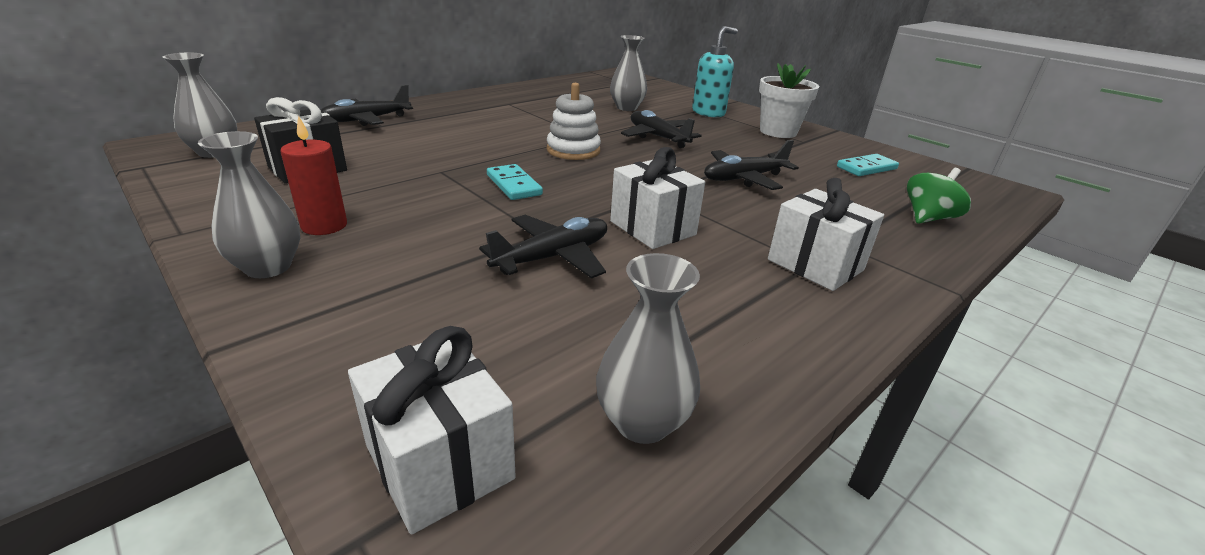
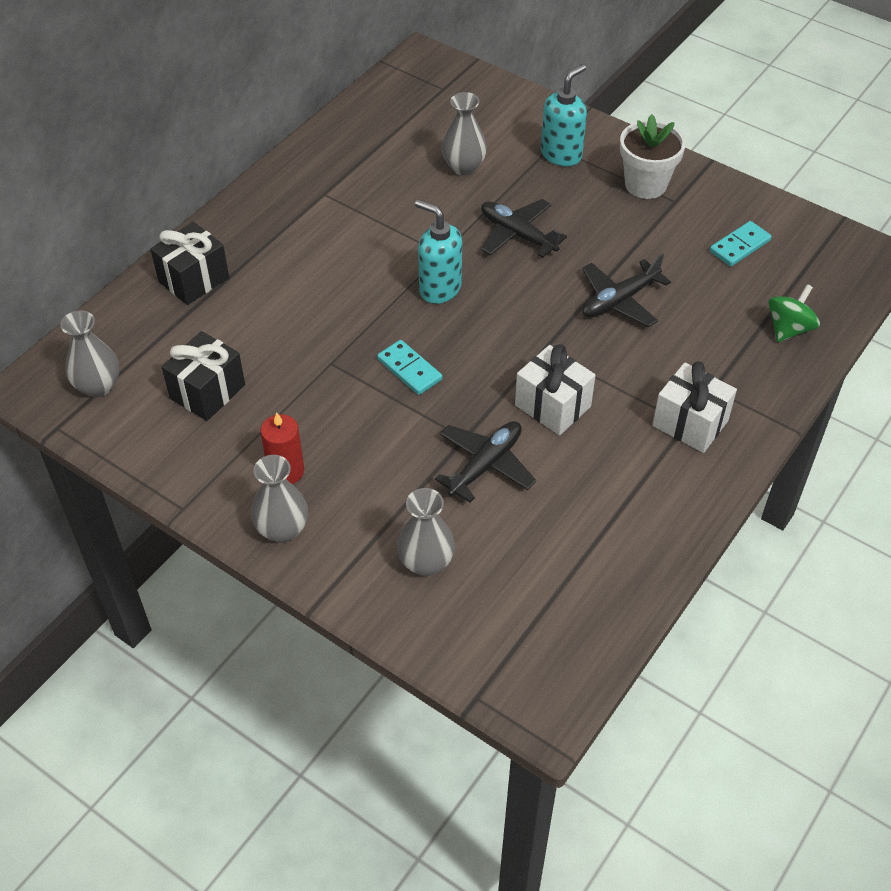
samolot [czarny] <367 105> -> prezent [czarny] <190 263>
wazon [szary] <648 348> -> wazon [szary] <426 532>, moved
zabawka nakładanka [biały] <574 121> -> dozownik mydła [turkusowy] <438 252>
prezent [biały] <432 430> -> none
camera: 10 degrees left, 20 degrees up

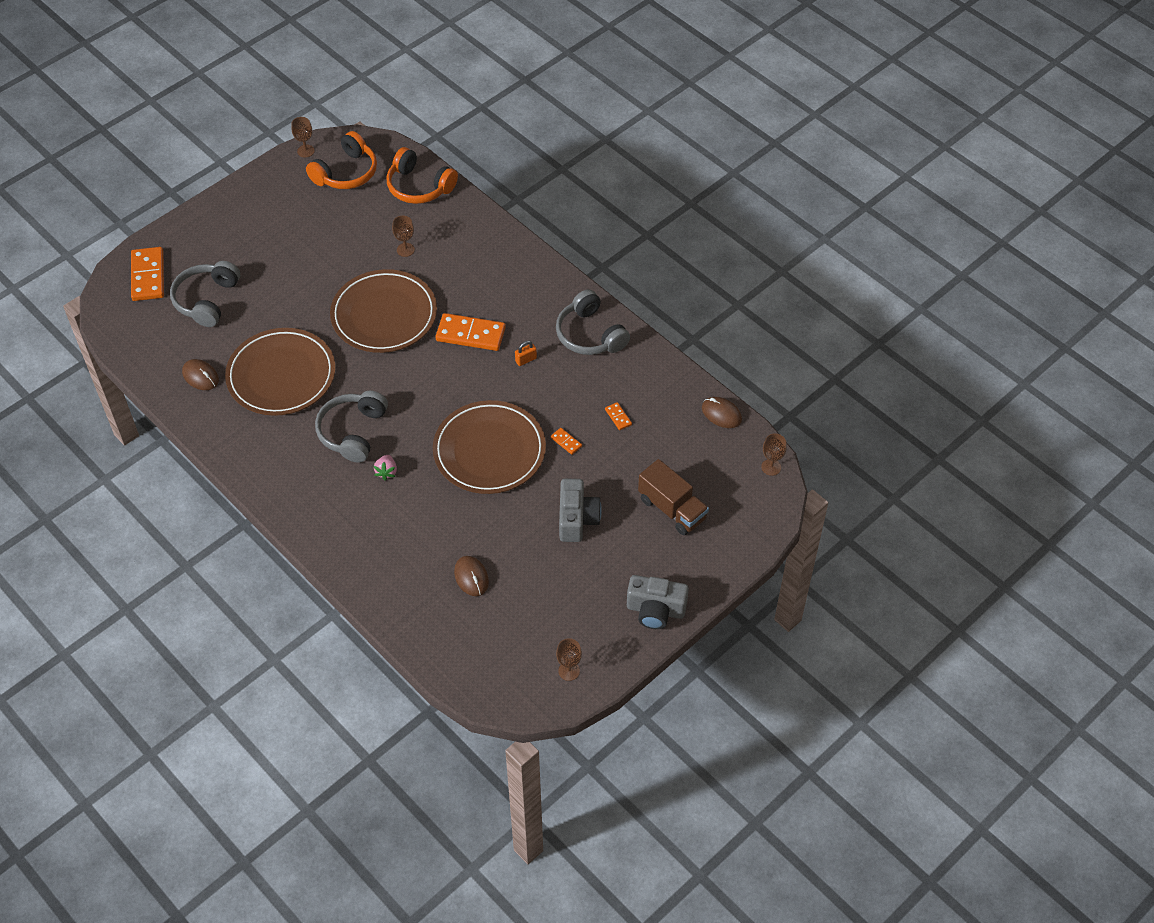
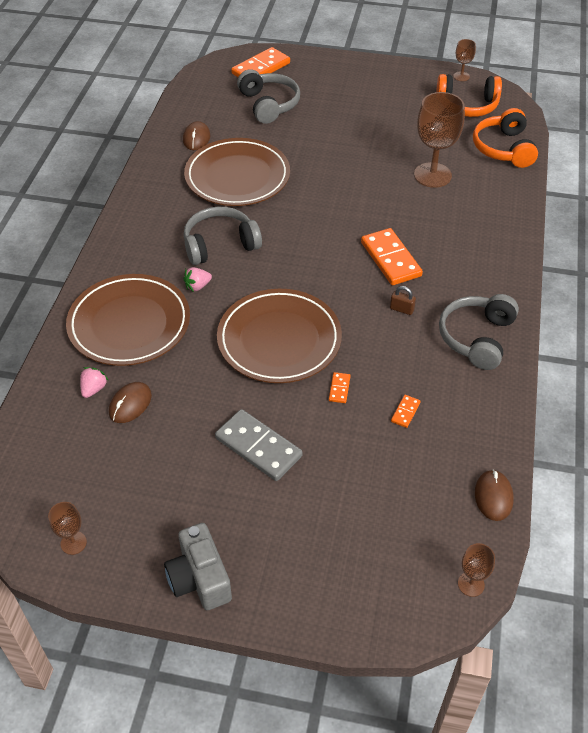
talerz [brązowy] <383 311> -> talerz [brązowy] <128 320>, moved
none -> truskawka [różowy] <94 382>
aparat fotograficzny [szary] <580 510> -> kostka domina [szary] <258 445>
słuchawki [szary] <205 294> -> słuchawki [szary] <268 96>, 90 degrees clockwise
kłódka [pomarańczowy] <526 353> -> kłódka [brązowy] <403 300>
kielich [brązowy] <403 236> -> kielich [brązowy] <439 140>, x2.05
ciężarówka [brązowy] <673 497> -> none
camera: 55 degrees right, 5 degrees down

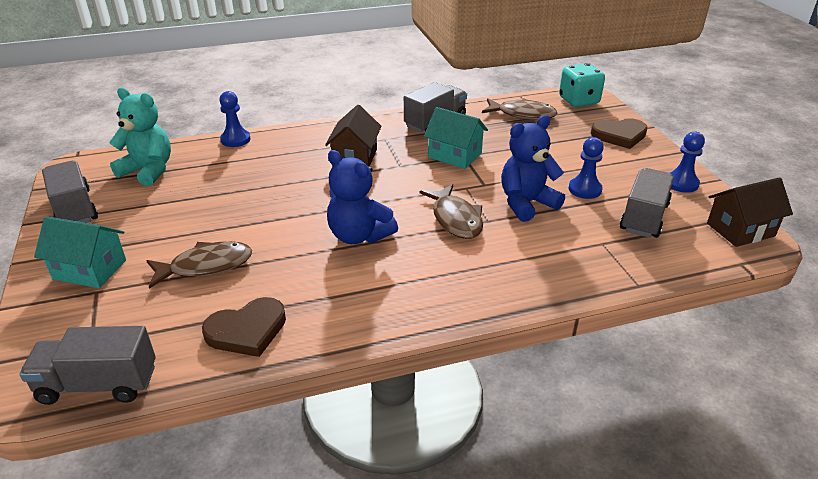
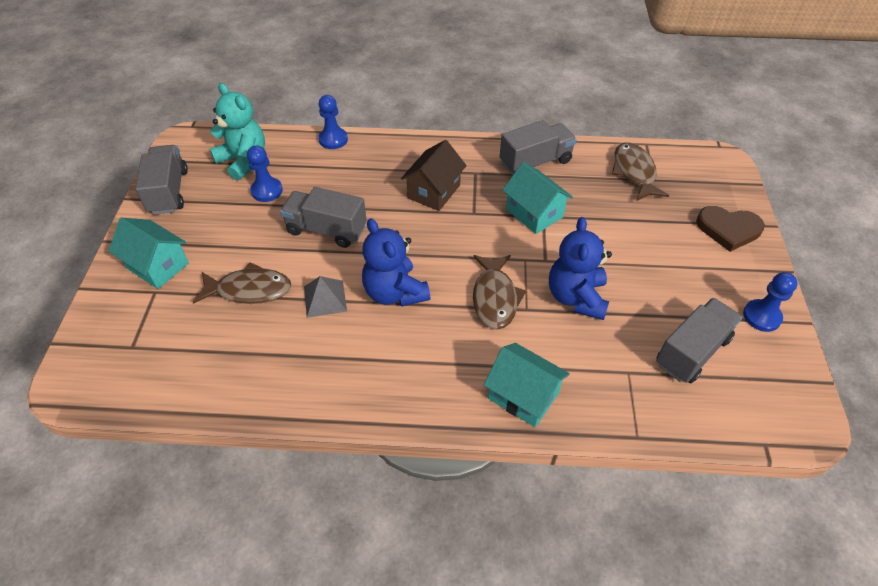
pionek [niebieski] <586 168> -> pionek [niebieski] <265 174>, moved
ciężarówka [szary] <87 365> -> ciężarówka [szary] <323 217>, moved
none -> piramida [szary] <325 297>
none -> domek [turkusowy] <527 385>
miś [niebieski] <533 168> -> miś [niebieski] <580 268>, 75 degrees counterclockwise
ryba [brązowy] <519 109> -> ryba [brązowy] <641 171>, 135 degrees counterclockwise
serce [brązowy] <244 327> -> none
kostka do gry [turkusowy] <582 85> -> none
domek [brązowy] <750 212> -> none
camera: 20 degrees right, 15 degrees up

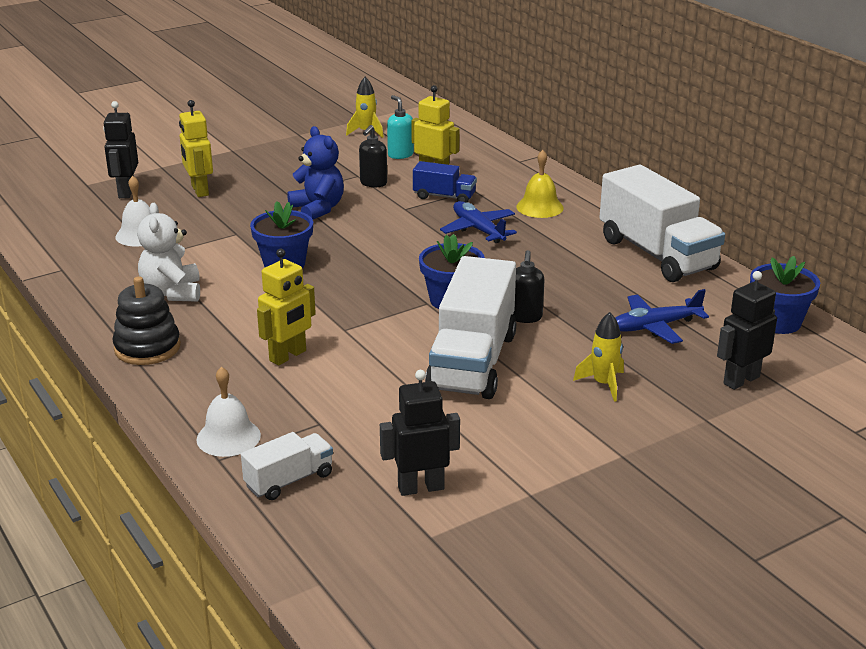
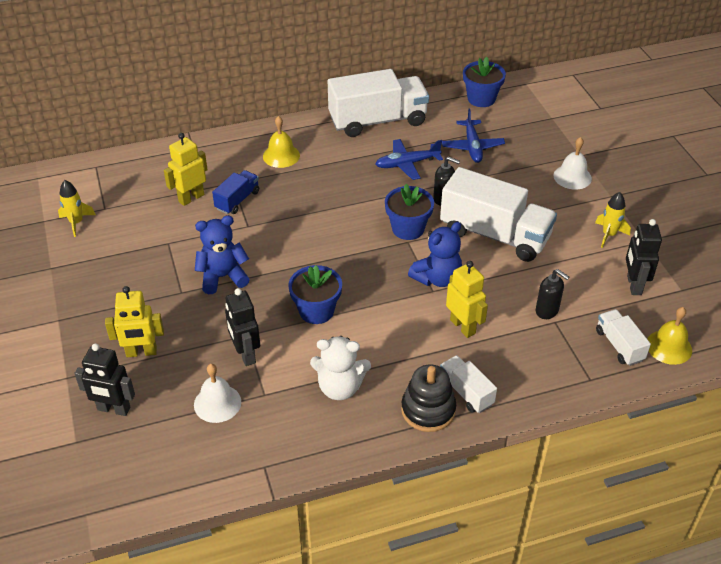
robot [czarny] <747 330> -> robot [czarny] <242 327>, moved
samolot [niebieski] <478 222> -> samolot [niebieski] <409 159>, moved
none -> miś [niebieski] <435 254>
none -> ciężarówka [biały] <468 384>
dozownik mydła [czarny] <373 156> -> dozownik mydła [czarny] <552 294>, moved
dzwonek [biały] <228 412> -> dzwonek [biały] <572 163>, moved
rakieta [żółty] <598 357> -> rakieta [żółty] <613 220>, moved
none -> dzwonek [żółty] <670 336>
dozownik mydła [turkusowy] <400 127> -> none
camera: 75 degrees left, 15 degrees up

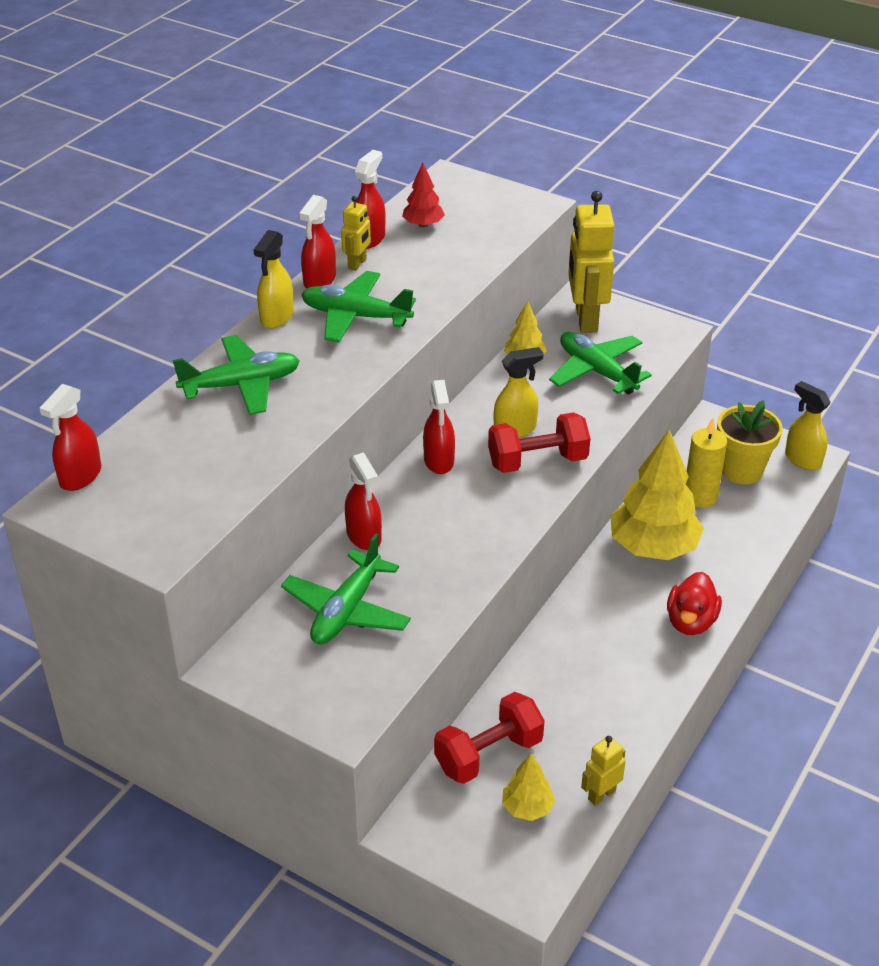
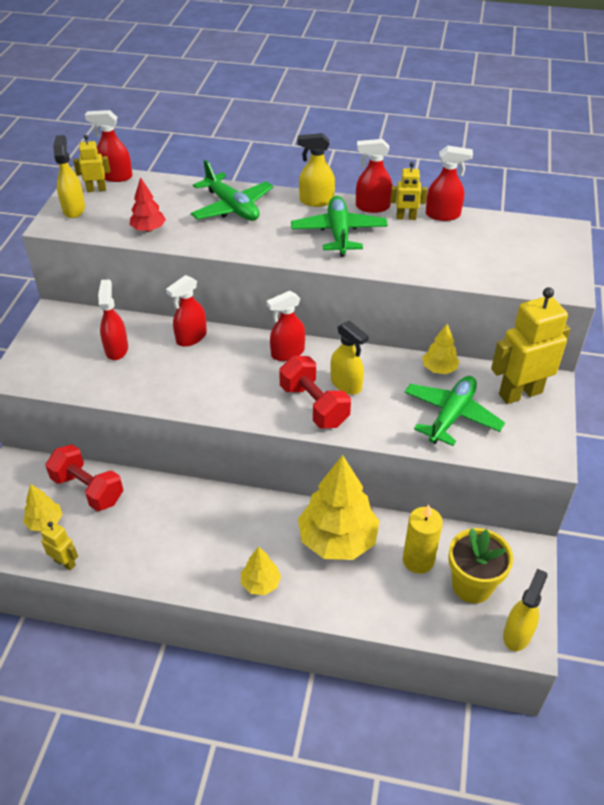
none -> spryskiwacz [żółty] <69 176>
none -> robot [żółty] <91 163>
samolot [zielony] <346 589> -> spryskiwacz [czerwony] <113 319>
drzewko [czerwony] <423 195> -> drzewko [czerwony] <148 204>, moved
kaczka [czerwony] <694 603> -> drzewko [żółty] <261 570>
camera: 70 degrees right, 5 degrees up

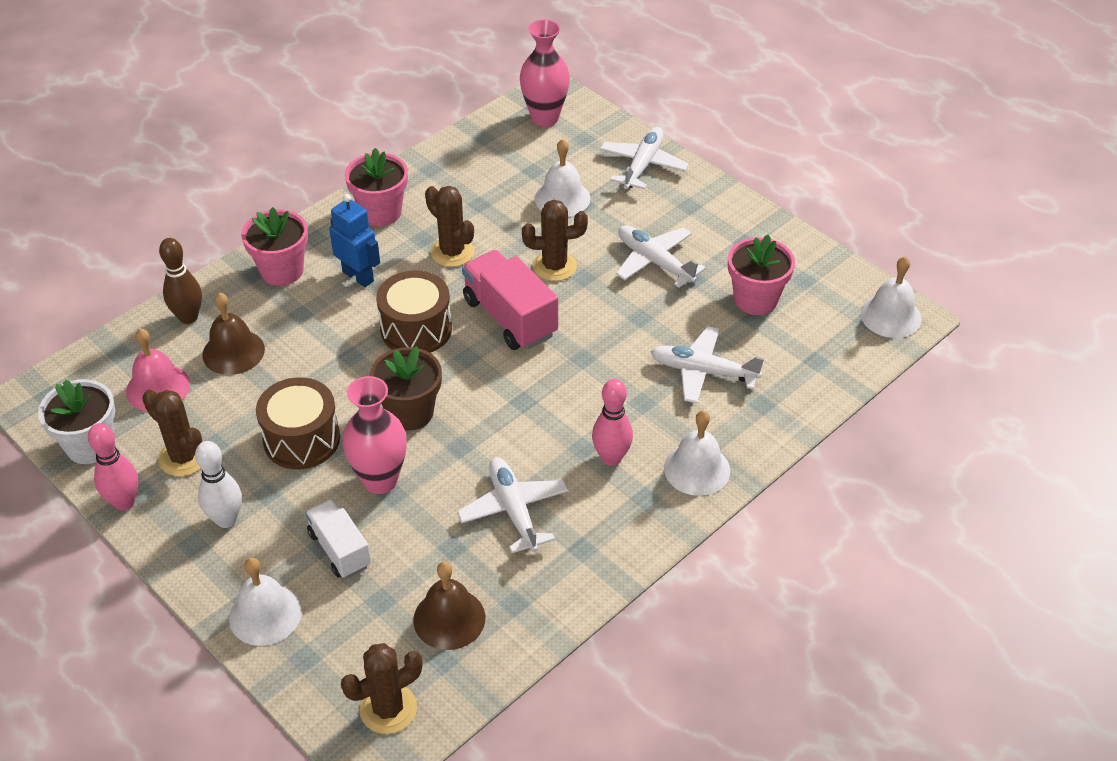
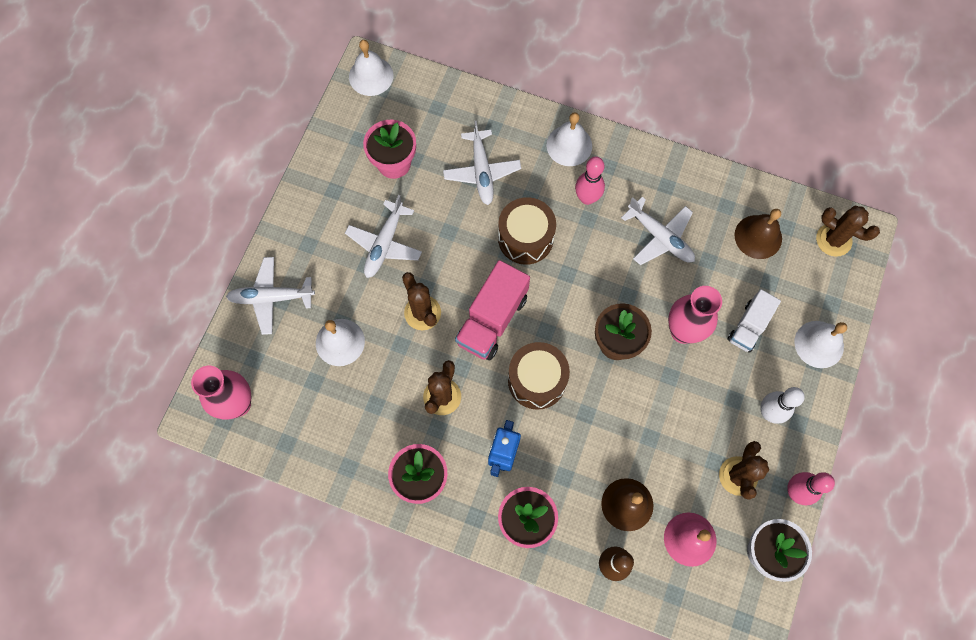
bęben [brązowy] <298 423> -> bęben [brązowy] <527 231>, moved
samolot [biały] <512 505> -> samolot [biały] <658 231>, 90 degrees counterclockwise
camera: 115 degrees left, 25 degrees up

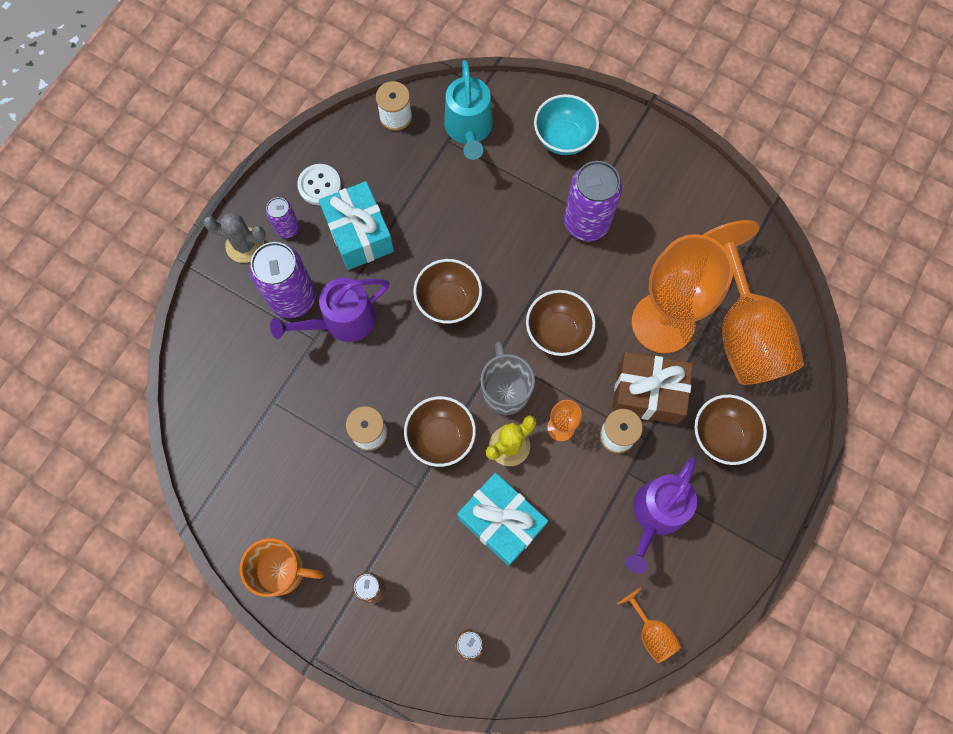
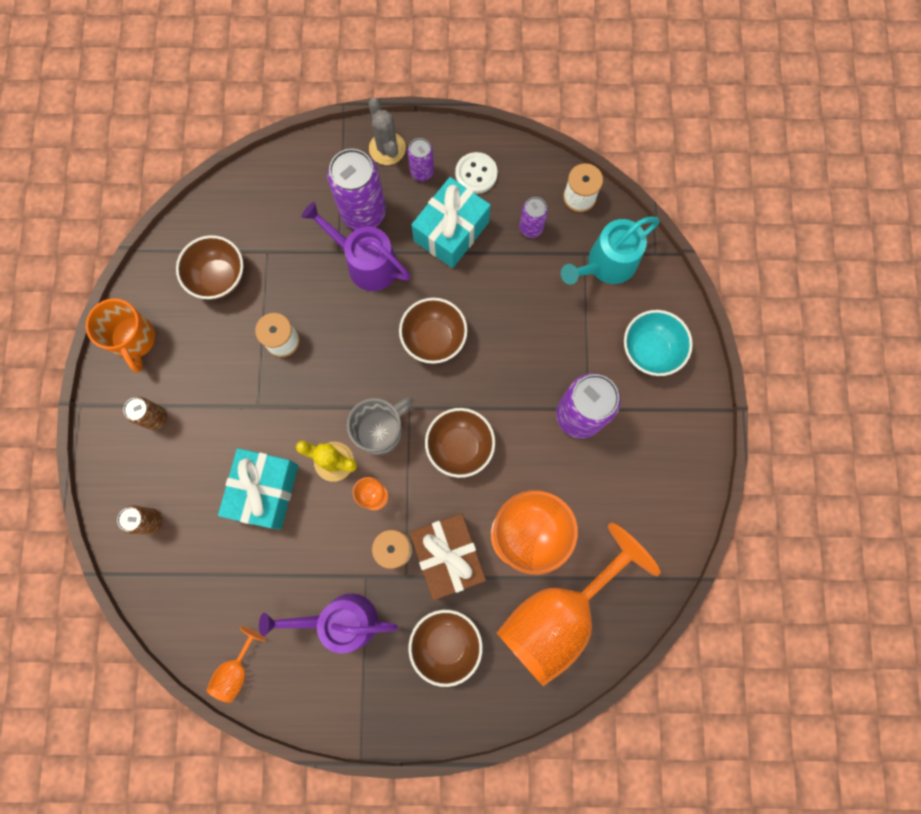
miska [brązowy] <440 431> -> miska [brązowy] <209 267>, moved
none -> puszka [fioletowy] <533 217>
camera: 60 degrees right, 5 degrees up

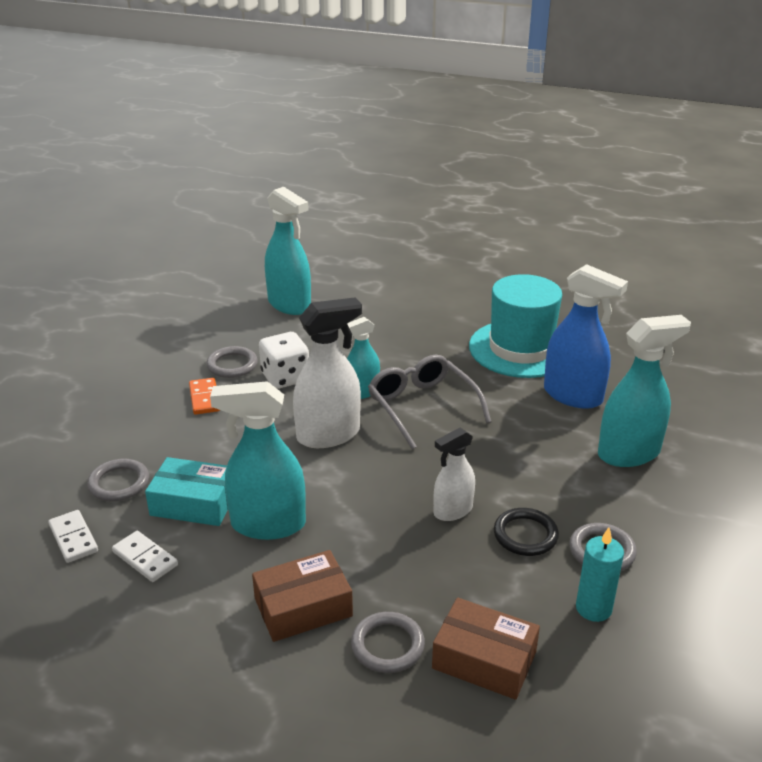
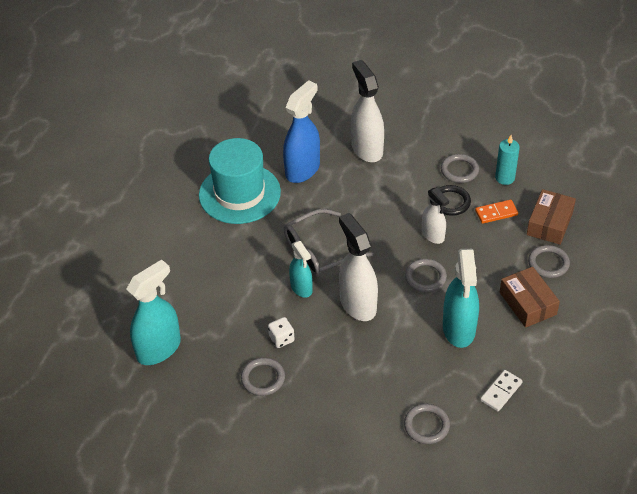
kostka do gry [biały] <284 360> -> kostka do gry [biały] <281 332>, x0.61
spryskiwacz [turkusowy] <644 391> -> spryskiwacz [biały] <367 111>
none -> pierścień [szary] <426 275>
kostka domina [pomarańczowy] <204 396> -> kostka domina [pomarańczowy] <496 212>, moved
kostka domina [biały] <73 536> -> none
pudełko [turkusowy] <186 491> -> none
camera: 90 degrees left, 15 degrees up

